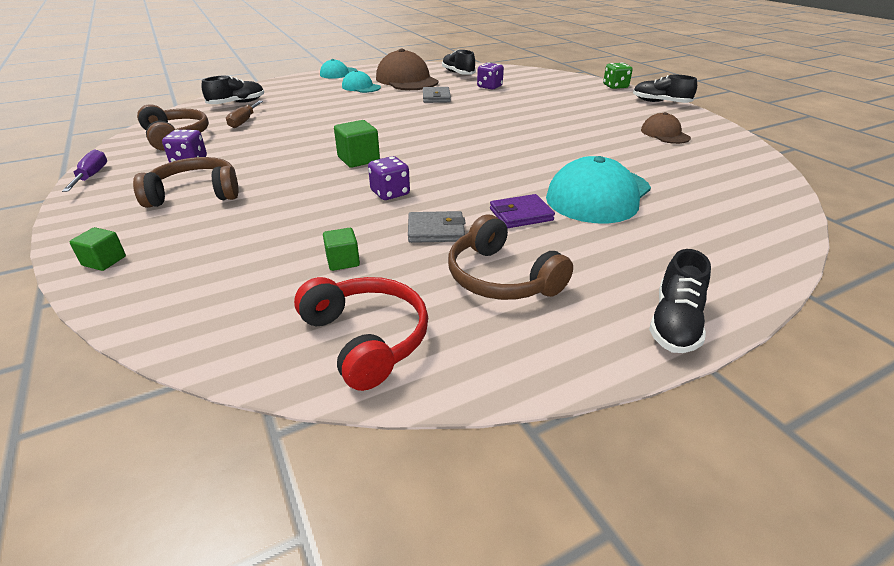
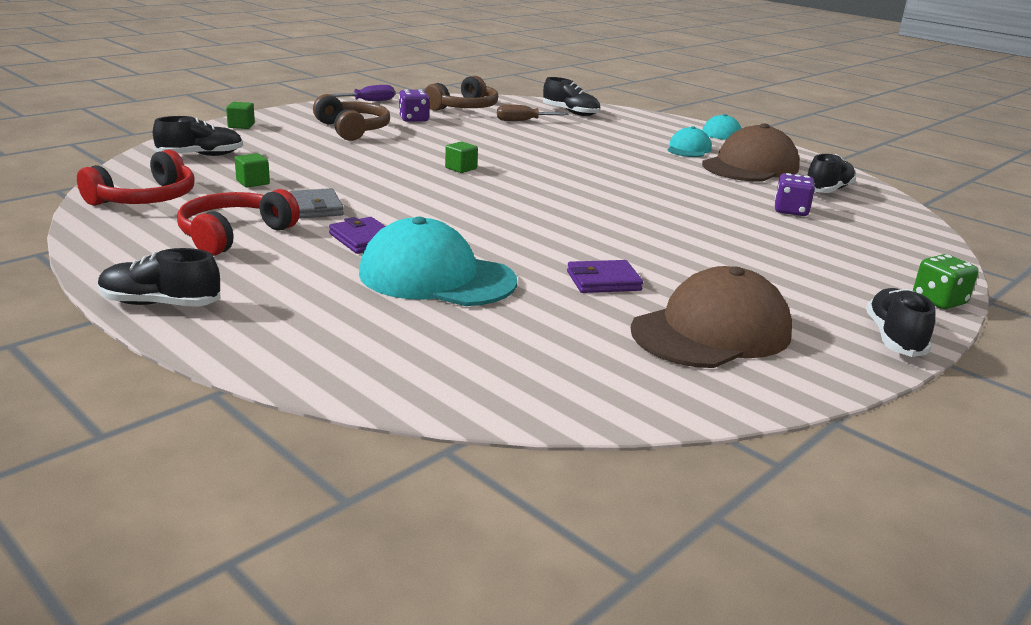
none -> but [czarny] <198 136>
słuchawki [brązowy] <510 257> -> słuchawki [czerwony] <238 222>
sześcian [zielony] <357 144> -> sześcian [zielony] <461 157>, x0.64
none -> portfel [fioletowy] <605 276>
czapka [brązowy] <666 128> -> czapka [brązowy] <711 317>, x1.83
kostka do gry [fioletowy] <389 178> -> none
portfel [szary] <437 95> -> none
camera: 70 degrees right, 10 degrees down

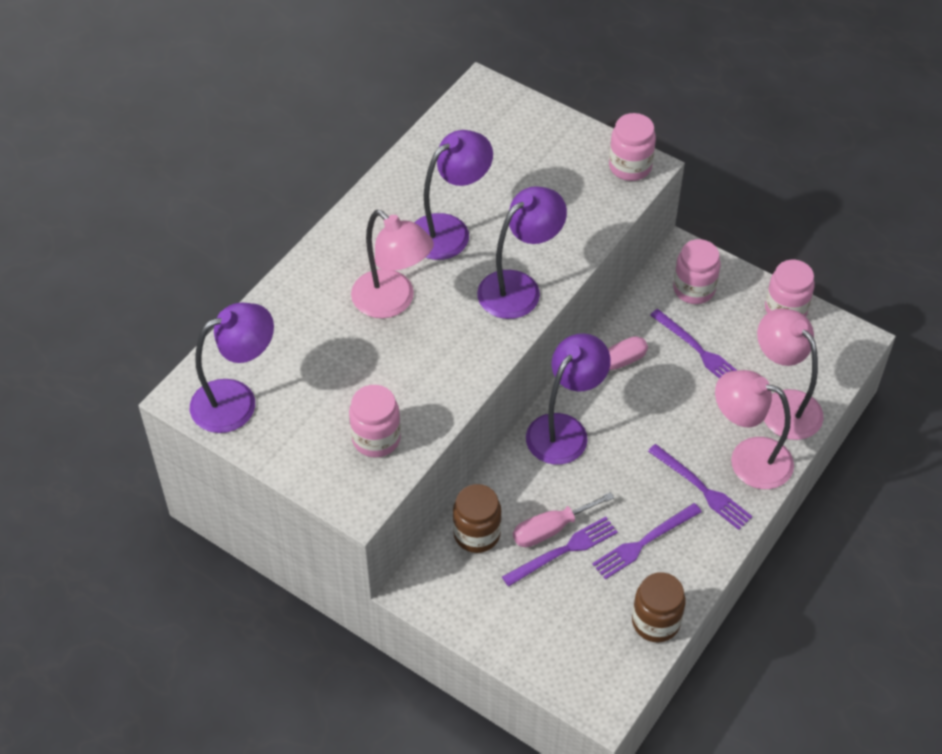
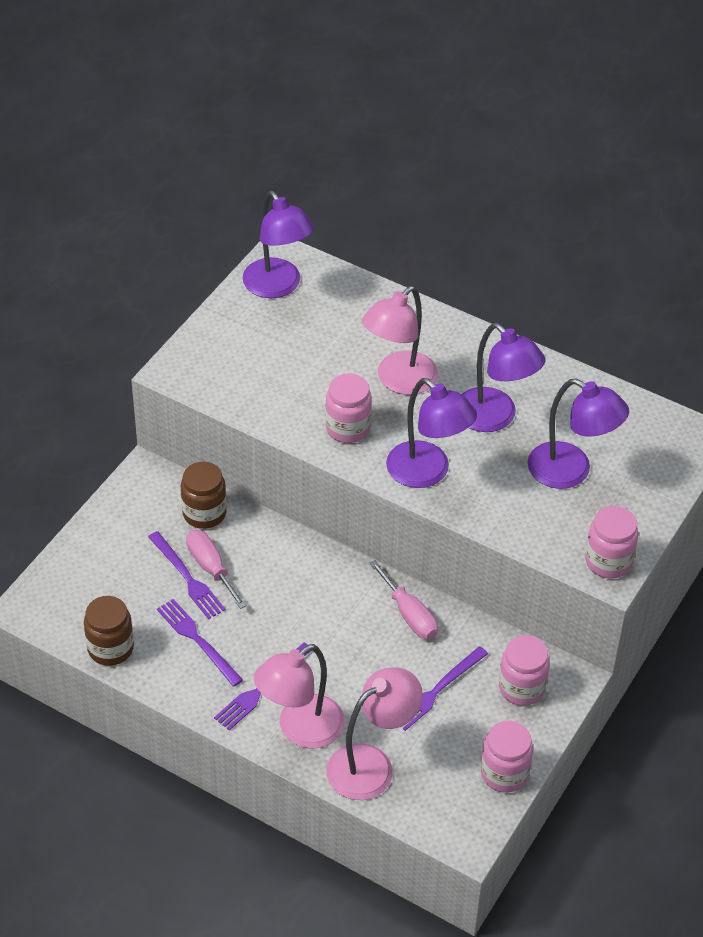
lampka [różowy] <754 429> -> lampka [różowy] <299 696>, 150 degrees counterclockwise
słoik [różowy] <375 421> -> słoik [różowy] <348 408>, moved
lampka [fioletowy] <568 399> -> lampka [fioletowy] <578 434>, moved
camera: 85 degrees right, 5 degrees down

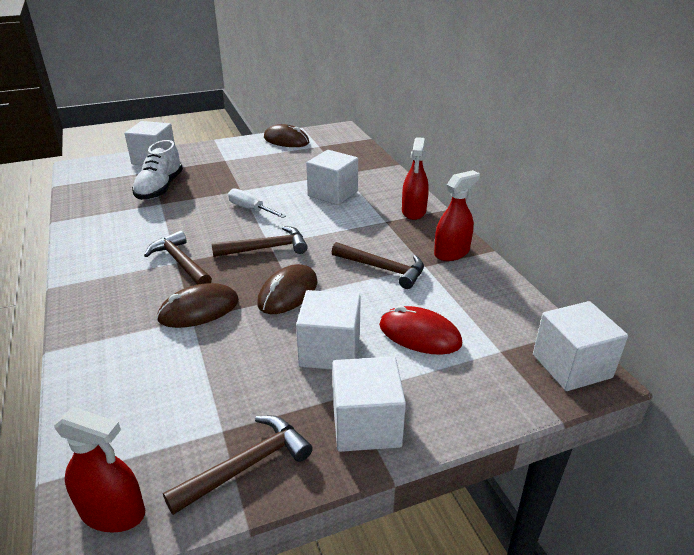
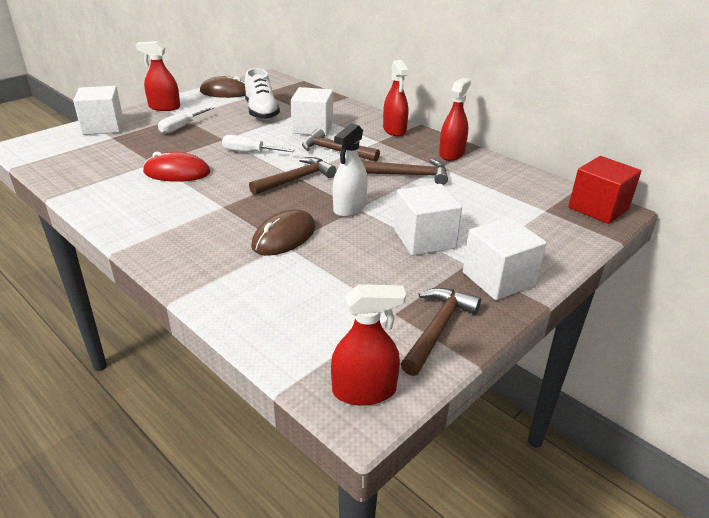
none -> spryskiwacz [czerwony] <158 76>
myszka [czerwony] <420 330> -> myszka [czerwony] <176 166>, moved
none -> śrubokręt [biały] <186 120>
but [biały] <157 170> -> but [biały] <262 94>, moved
młotek [brązowy] <178 258> -> młotek [brązowy] <341 145>, moved
myszka [brązowy] <287 289> -> spryskiwacz [biały] <350 170>
sześcian [biały] <580 346> -> sześcian [czerwony] <604 190>
camera: 25 degrees left, 0 degrees up

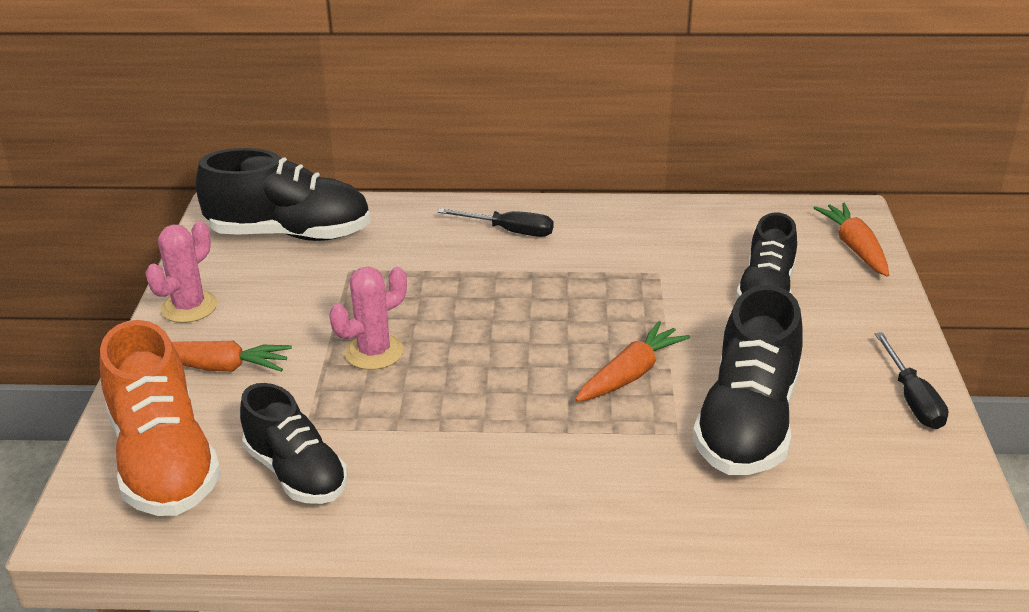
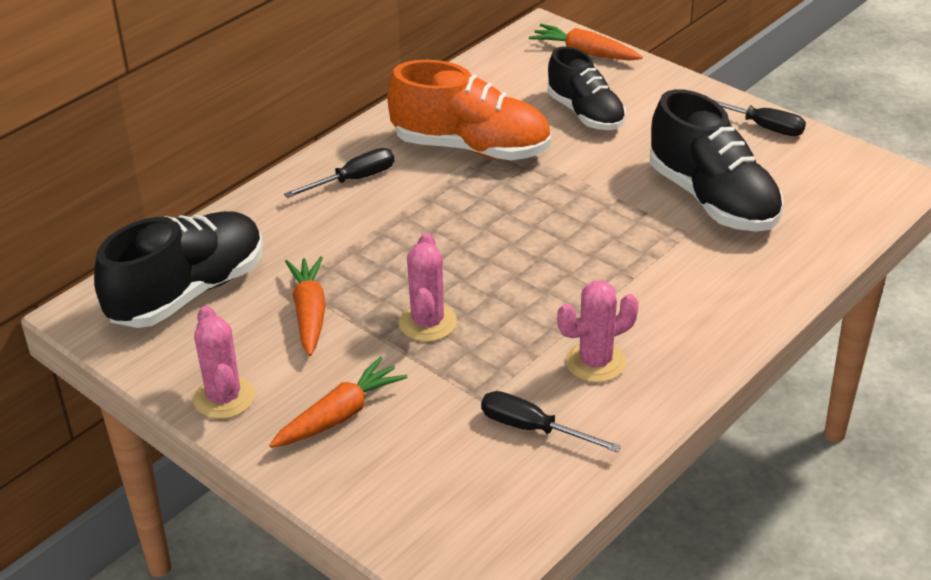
marchewka [pomarańczowy] <632 361> -> marchewka [pomarańczowy] <305 306>, moved
but [pomarańczowy] <160 418> -> but [pomarańczowy] <469 110>, moved
but [czarny] <293 443> -> śrubokręt [czarny] <551 422>
none -> kaktus [różowy] <598 332>
camera: 50 degrees left, 5 degrees up

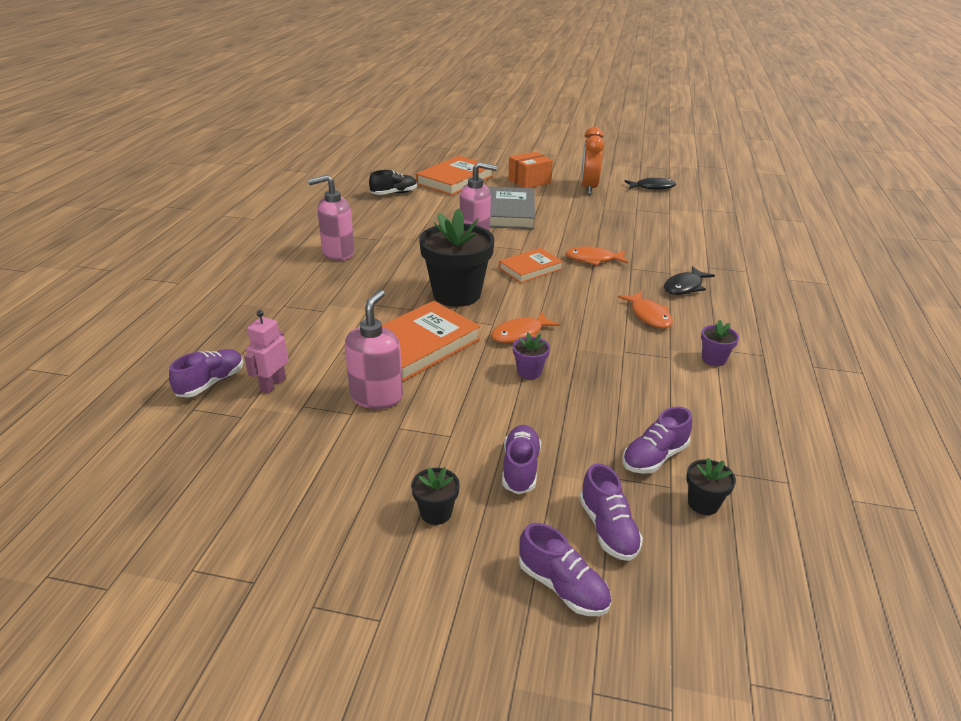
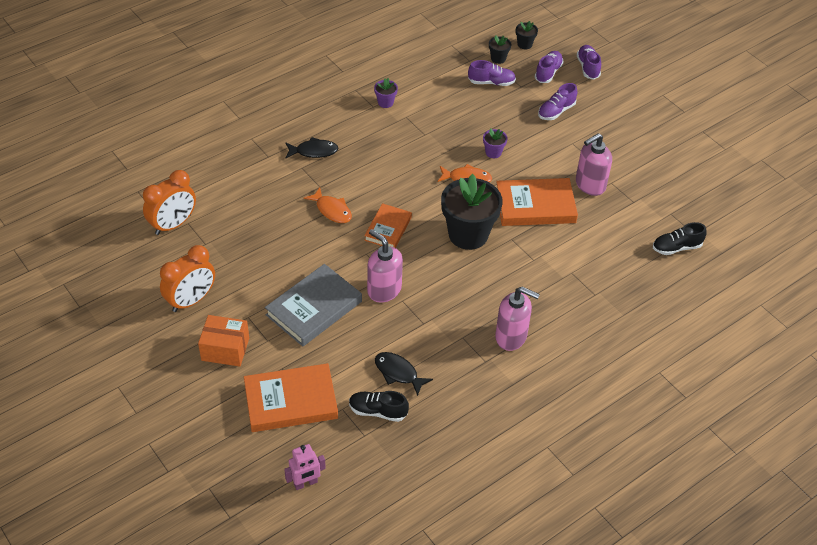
none -> budzik [pomarańczowy] <169 202>
robot [różowy] <266 351> -> robot [różowy] <305 467>, moved
książka [pomarańczowy] <531 265> -> książka [pomarańczowy] <388 225>, 75 degrees counterclockwise
ryba [czarny] <650 184> -> ryba [czarny] <404 374>, moved
doniczka [czarny] <435 496> -> doniczka [czarny] <527 35>, moved
but [fioletowy] <206 373> -> but [czarny] <680 238>
ryba [pomarańczowy] <645 309> -> none
camera: 140 degrees left, 15 degrees up

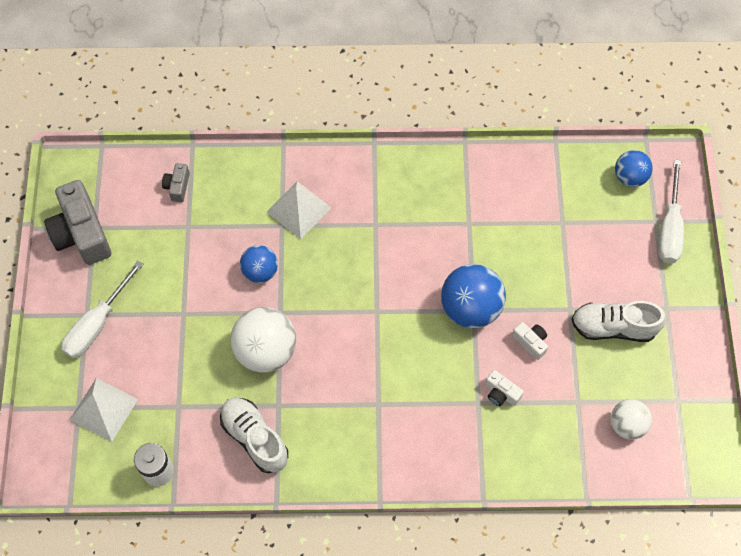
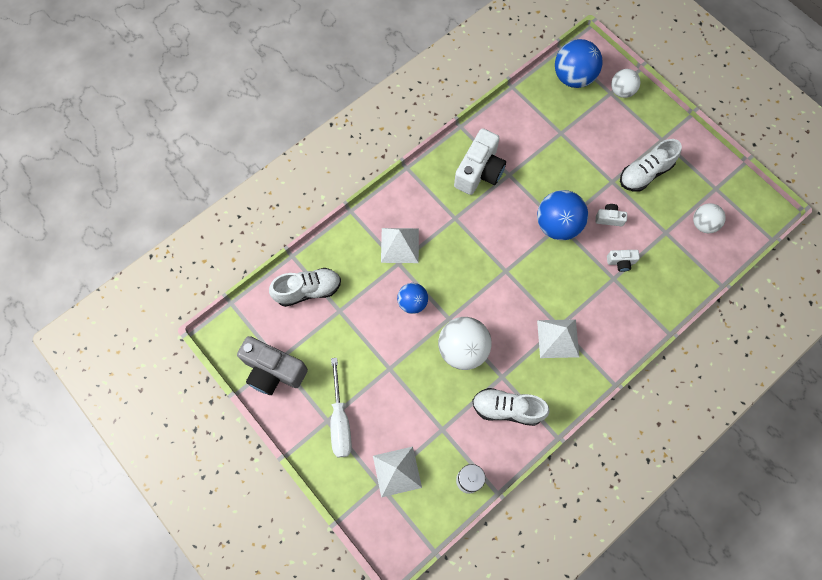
aparat fotograficzny [szary] <176 182> -> but [biały] <305 287>
none -> aparat fotograficzny [biały] <480 161>
none -> piramida [biały] <558 338>
piłka [niebieski] <634 168> -> piłka [niebieski] <578 63>, x1.65
śrubokręt [biały] <671 211> -> piłka [biały] <625 83>
camera: 40 degrees left, 5 degrees up

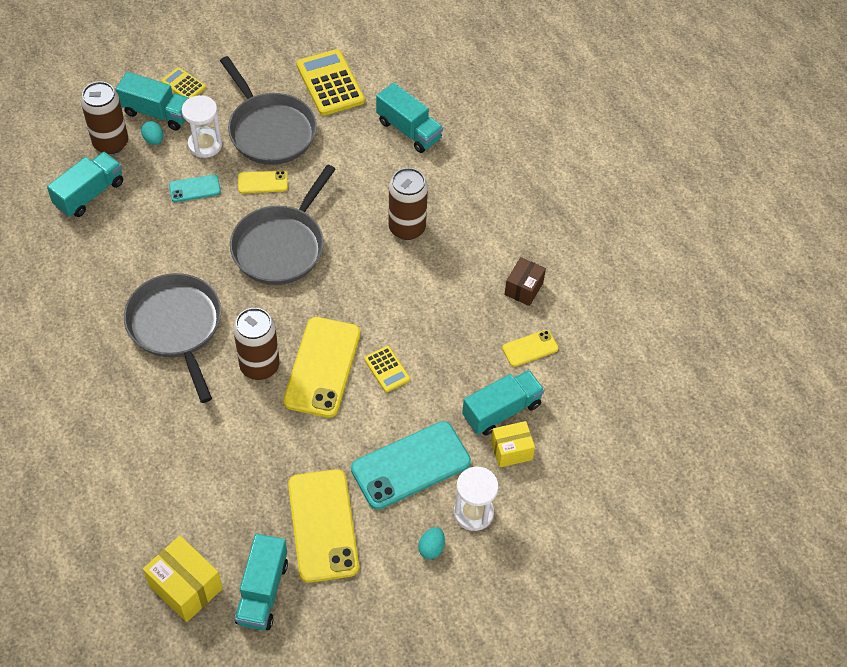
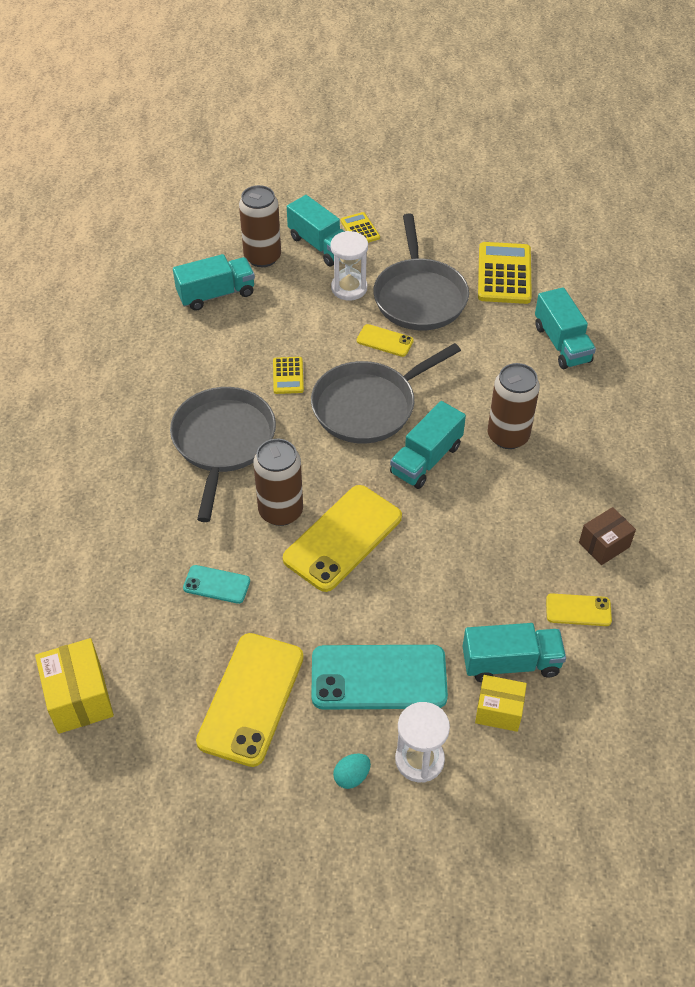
telefon [turkusowy] <195 188> -> telefon [turkusowy] <216 584>, moved
kalkulator [żółty] <387 369> -> kalkulator [żółty] <288 375>, moved
ciężarówka [turkusowy] <261 582> -> ciężarówka [turkusowy] <428 445>, moved
jajko [turkusowy] <152 133> -> none
camera: 30 degrees right, 5 degrees down

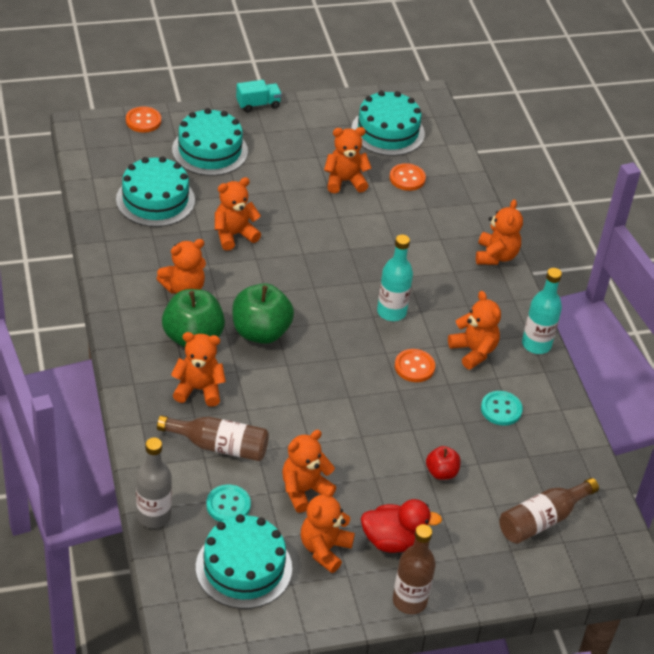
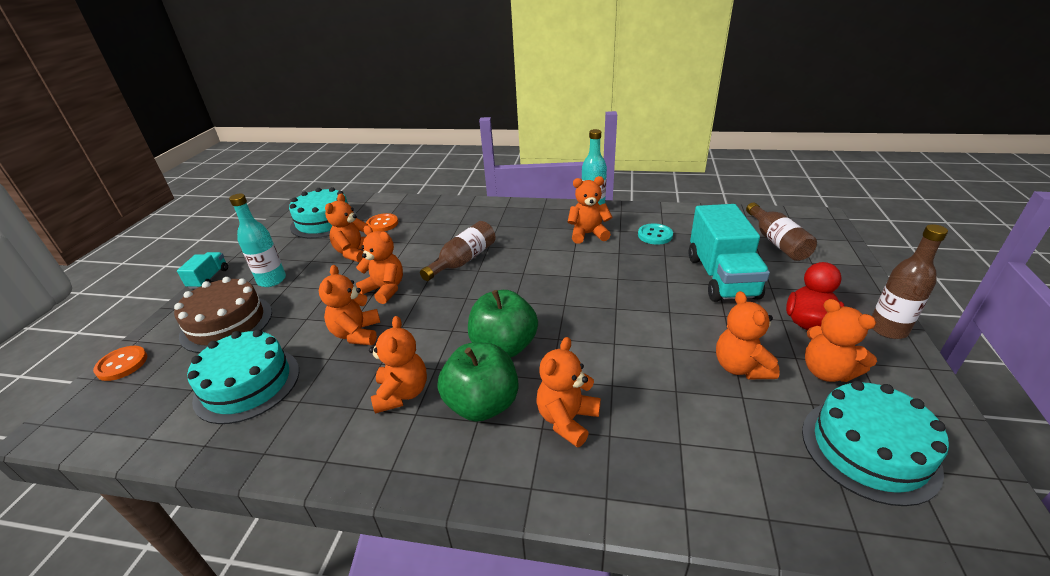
tort [turkusowy] <210 142> -> tort [brązowy] <223 315>
butelka [turkusowy] <395 278> -> butelka [turkusowy] <257 240>, moved
miś [pomarańczowy] <499 232> -> miś [pomarańczowy] <379 265>, moved
butelka [brązowy] <213 438> -> butelka [brązowy] <458 251>, moved
jabłko [czerwony] <443 463> -> ciężarówka [turkusowy] <729 253>
butelka [szary] <154 483> -> none
guzik [turkusowy] <228 503> -> none
guzik [pomarańczowy] <415 365> -> none
camera: 60 degrees left, 10 degrees down

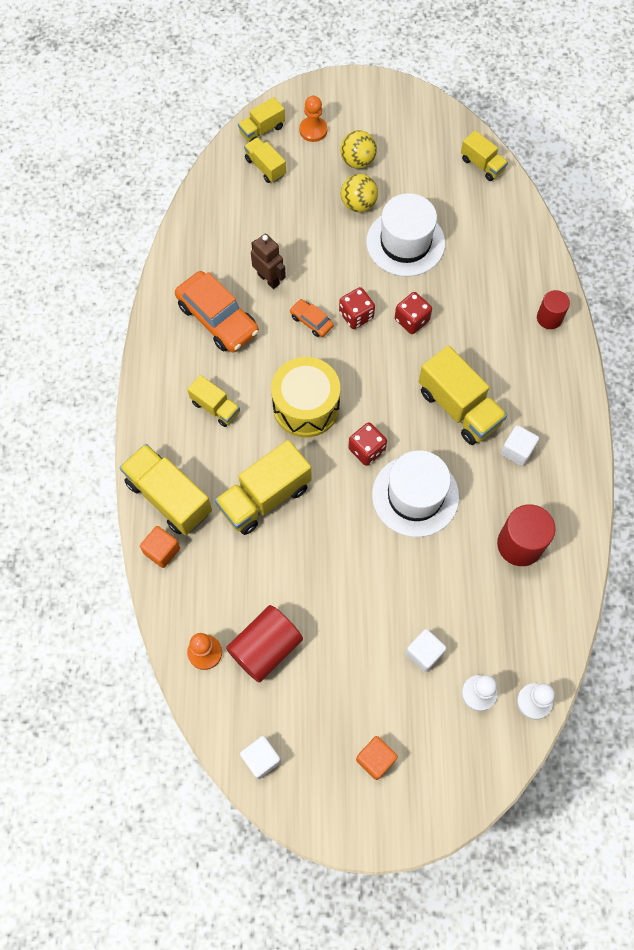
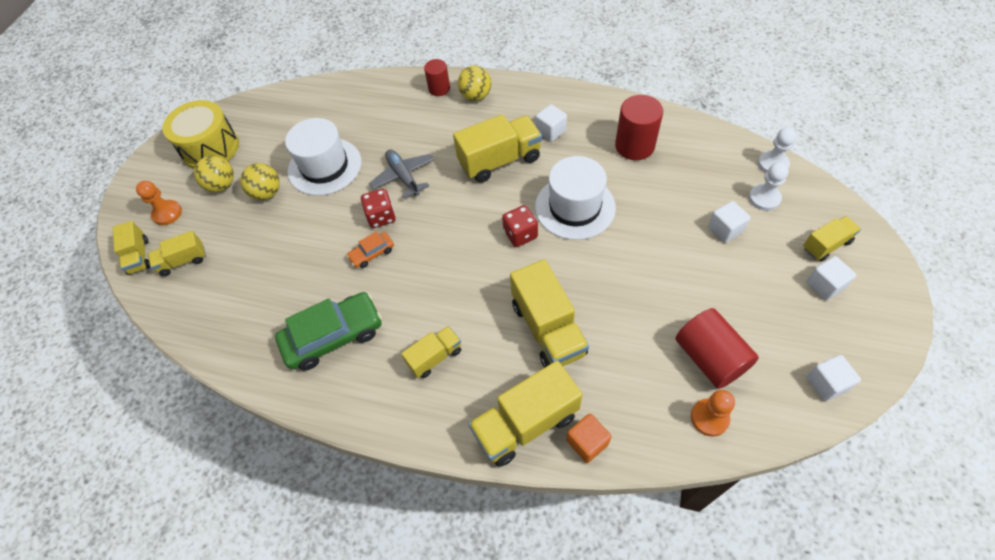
bęben [żółty] <305 397> -> bęben [żółty] <200 134>, moved
samochód [pomarańczowy] <217 311> -> samochód [zielony] <328 331>
kostka do gry [czerwony] <413 313> -> samolot [szary] <401 174>
none -> piłka [żółty] <474 83>
ciężarówka [żółty] <484 155> -> ciężarówka [żółty] <832 239>, moved
sześcian [pomarańczowy] <377 758> -> sześcian [biały] <831 278>
robot [brązowy] <268 261> -> none
camera: 70 degrees left, 10 degrees down

